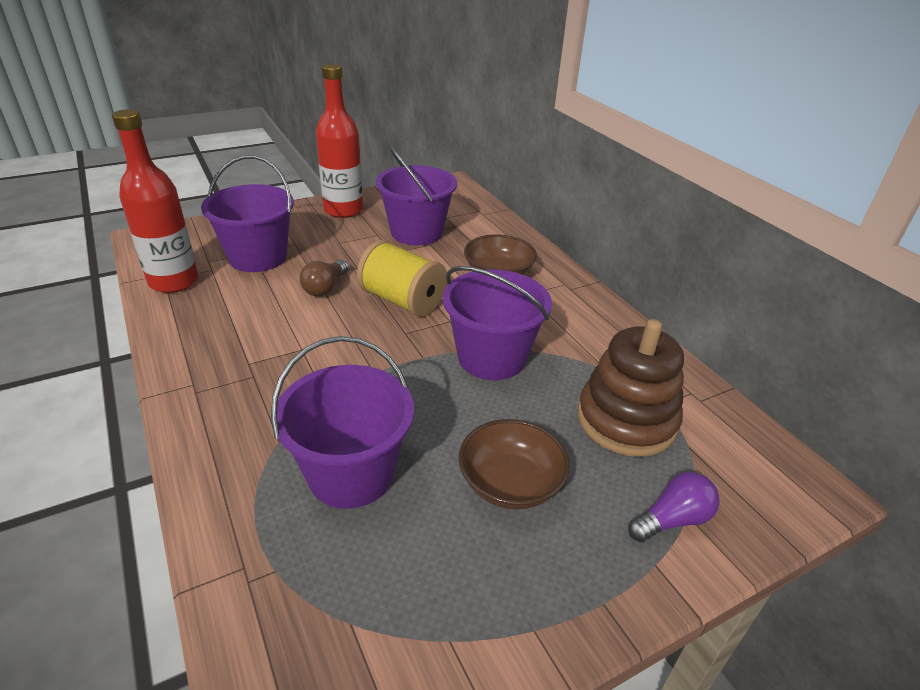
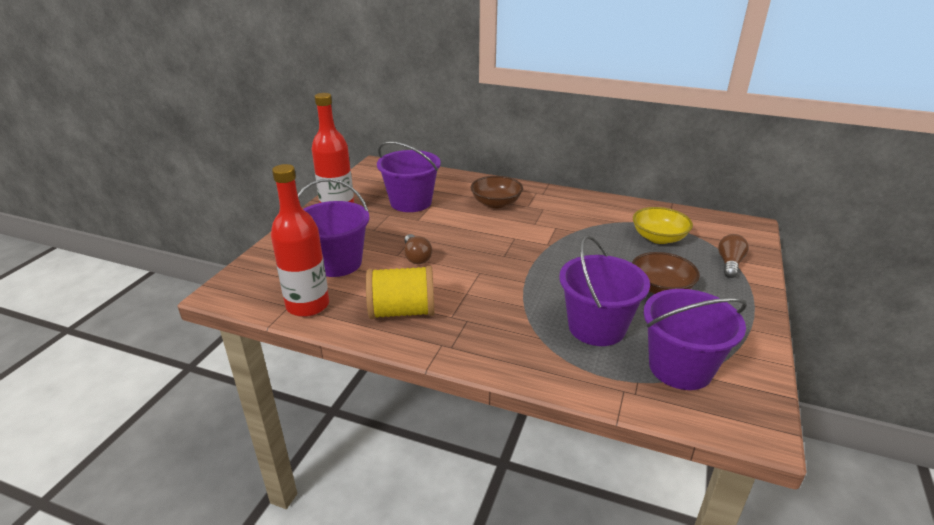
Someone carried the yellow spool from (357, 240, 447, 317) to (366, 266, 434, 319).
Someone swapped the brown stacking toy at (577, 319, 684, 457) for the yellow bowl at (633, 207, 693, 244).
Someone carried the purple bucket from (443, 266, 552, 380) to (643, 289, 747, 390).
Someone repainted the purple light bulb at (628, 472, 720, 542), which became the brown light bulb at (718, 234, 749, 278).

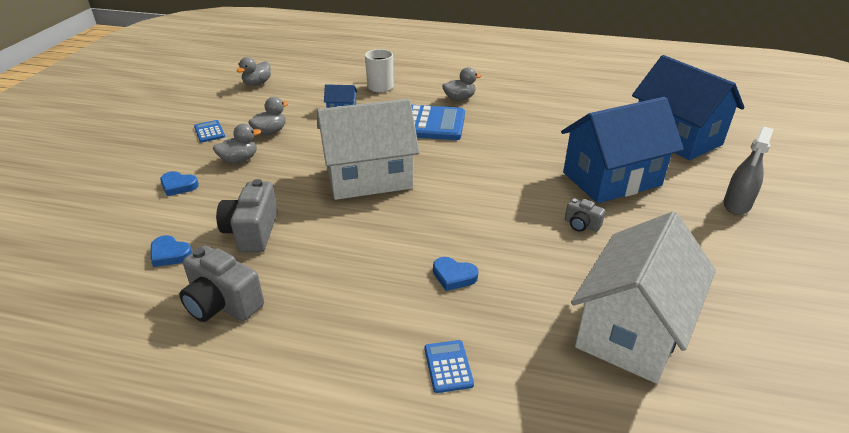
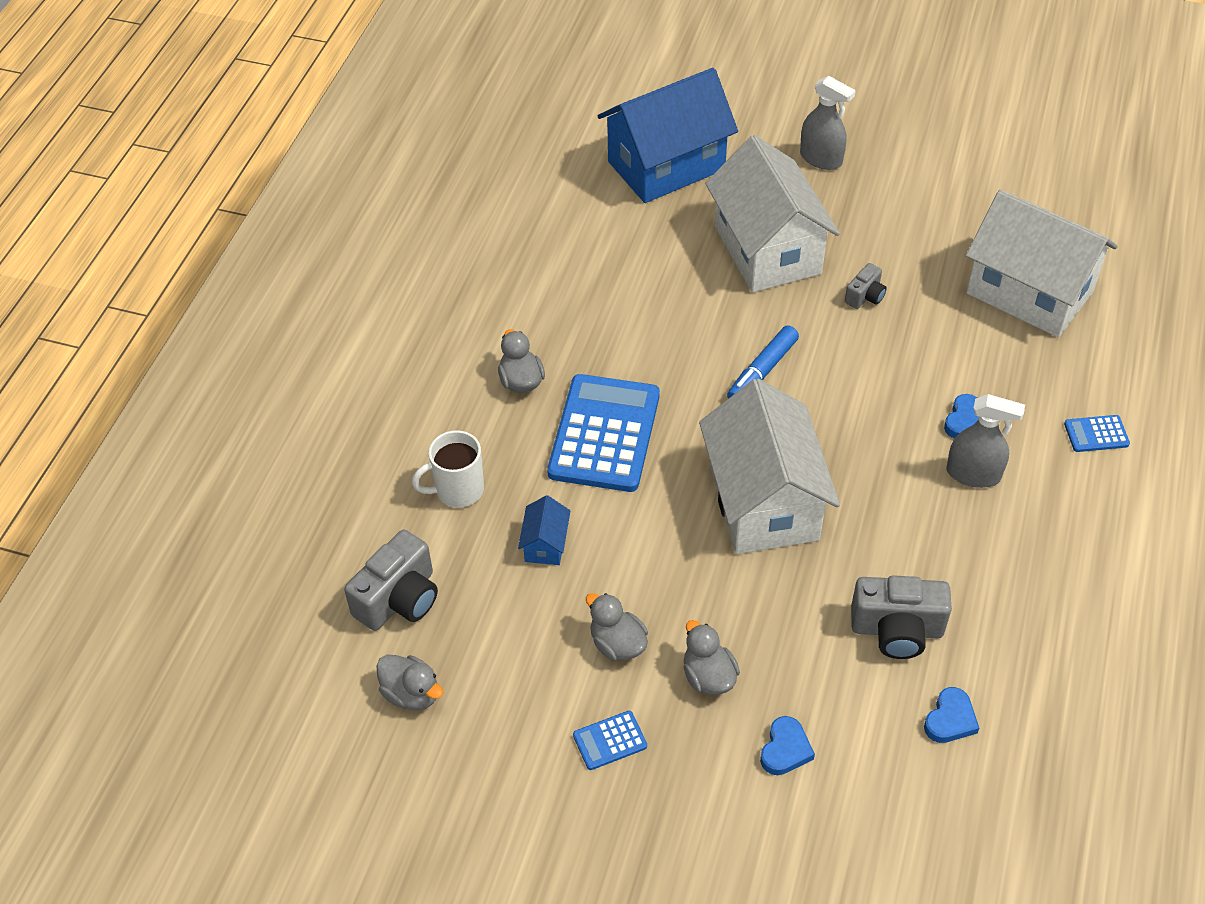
Someone carried the grey camera from (179, 245, 264, 322) to (344, 530, 438, 631).
Someone repainted the blue house at (561, 97, 684, 203), which became the white house at (705, 135, 840, 292).
Someone put down the blue marker at (727, 326, 799, 399).
Someone put down the grey spray bottle at (947, 394, 1025, 488).

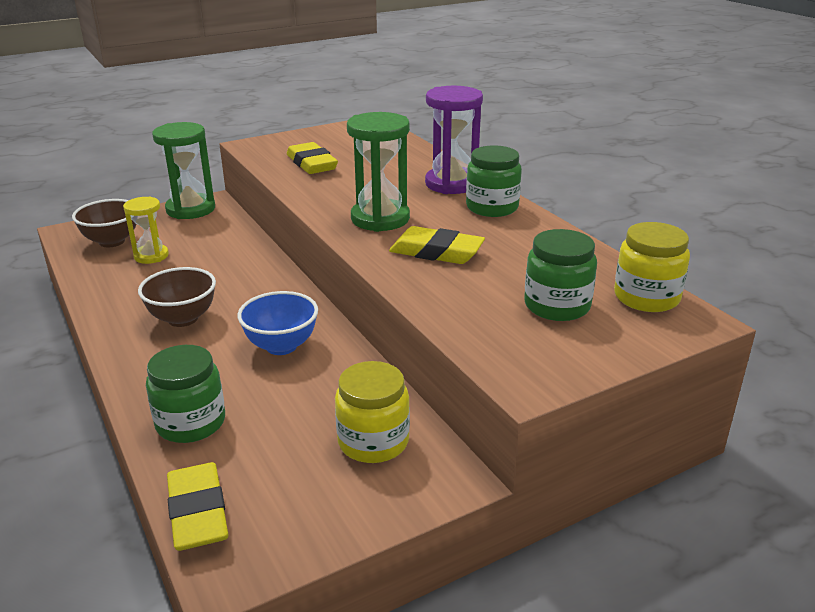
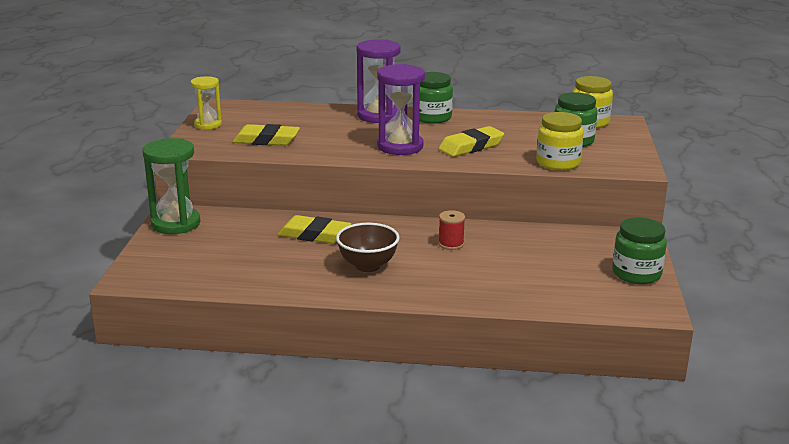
Someone carried the yellow hourglass from (123, 196, 169, 264) to (190, 76, 222, 130).
Someone carried the yellow eraser from (167, 462, 228, 551) to (277, 215, 351, 244).
Someone repainted the green hourglass at (347, 112, 410, 232), which became the purple hourglass at (377, 64, 425, 155).
Someone swapped the blue bowl at (237, 291, 318, 355) for the red spool at (438, 210, 465, 250).
Someone carried the yellow jar from (335, 361, 410, 463) to (536, 112, 584, 170).
Someone carried the green jar from (146, 345, 225, 443) to (612, 217, 667, 284).
Someone took away the brown bowl at (72, 199, 136, 247).

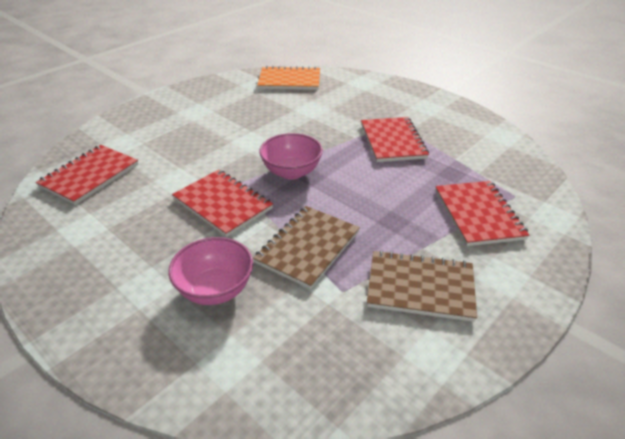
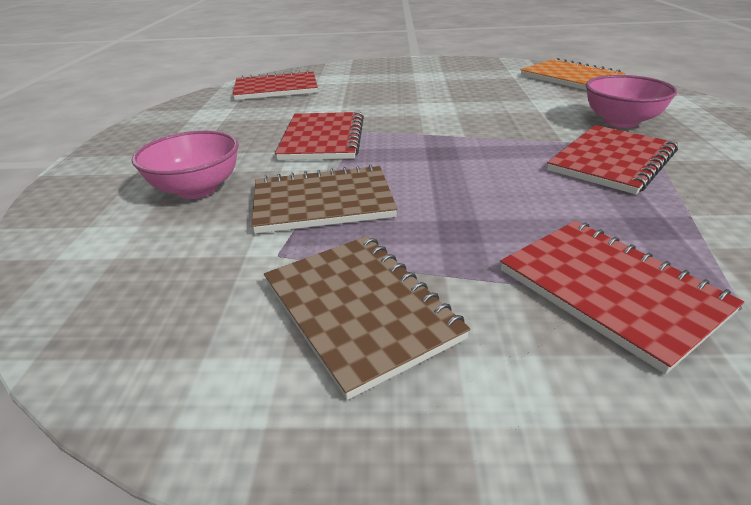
Someone rotated the red notebook at (435, 181, 529, 246) by 75 degrees counterclockwise.
Someone carried the pink bowl from (259, 133, 323, 180) to (586, 75, 677, 128).

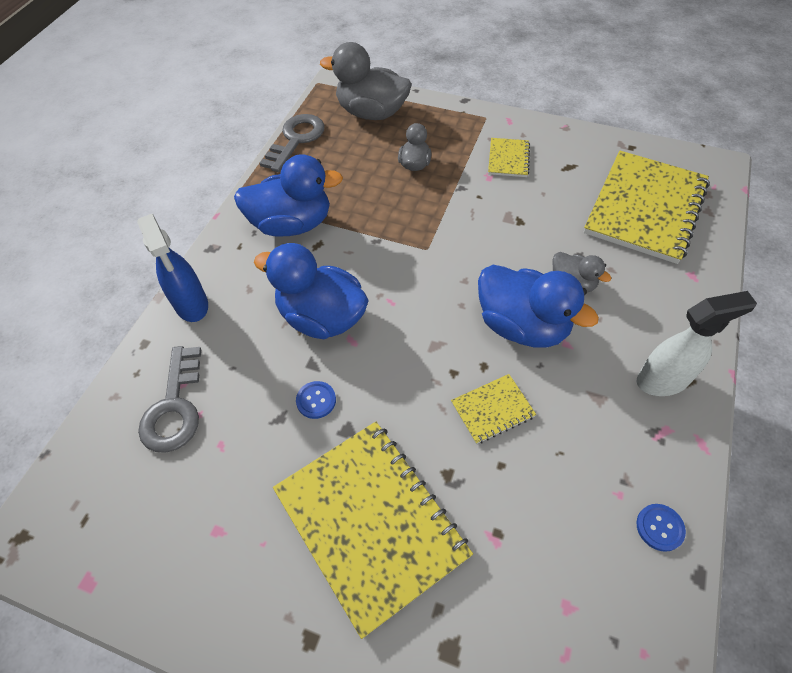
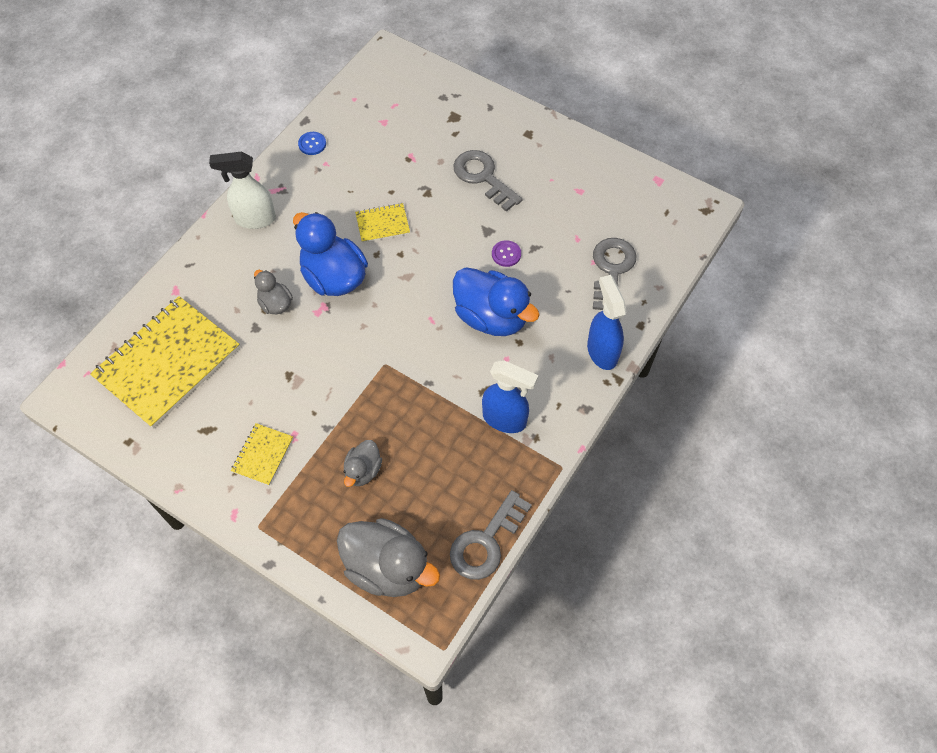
Someone swapped the yellow notebook at (273, 422, 473, 639) for the grey key at (453, 150, 523, 212).
Someone swapped the blue duck at (234, 154, 343, 237) for the blue spray bottle at (482, 360, 538, 433).
Someone repainted the blue button at (296, 381, 336, 419), which became the purple button at (492, 240, 521, 267).

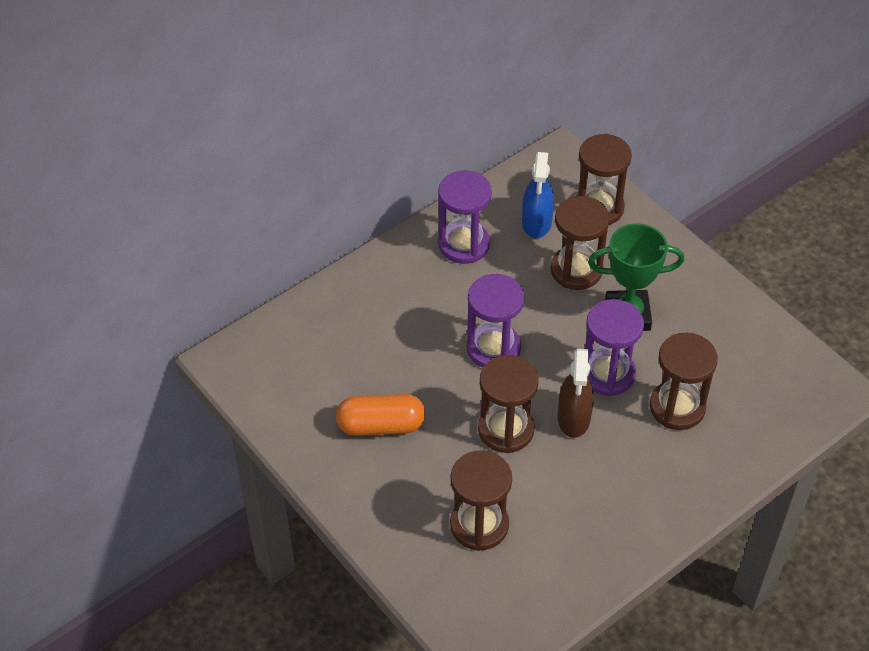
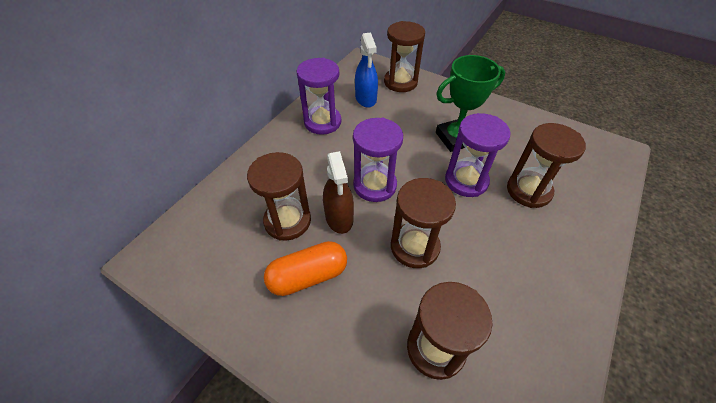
Someone carried the brown hourglass from (550, 196, 610, 290) to (247, 152, 311, 241).
Someone carried the brown spray bottle from (558, 349, 594, 438) to (323, 151, 354, 234).

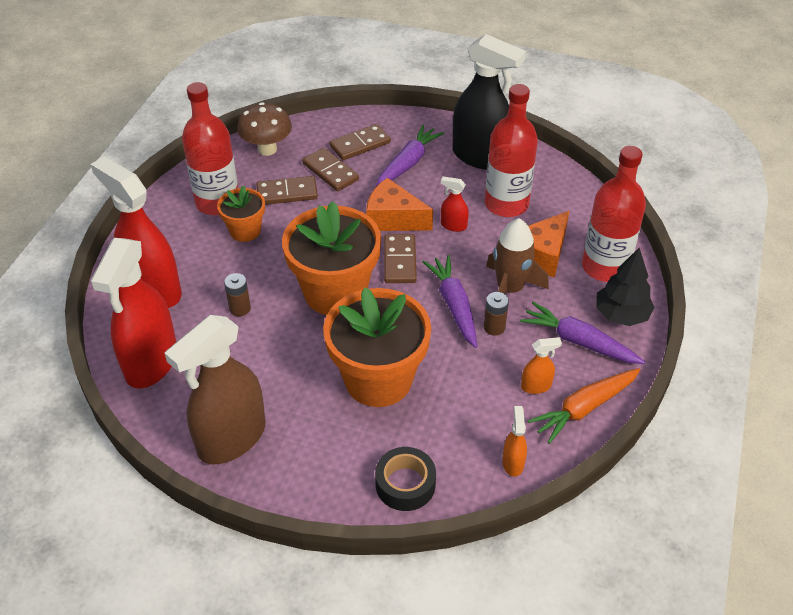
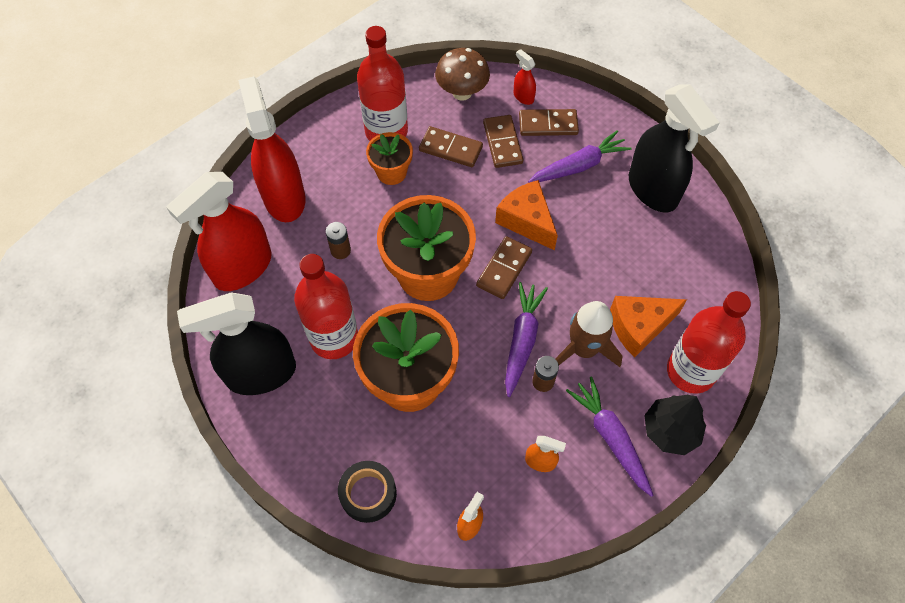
Someone repainted the brown spray bottle at (165, 315, 265, 464), which became the black spray bottle at (177, 293, 296, 395).
Someone carried the red bottle from (485, 84, 538, 217) to (294, 254, 358, 359).
Someone carried the red spray bottle from (441, 176, 469, 232) to (514, 49, 536, 105).
Someone took away the orange carrot at (528, 368, 640, 444).

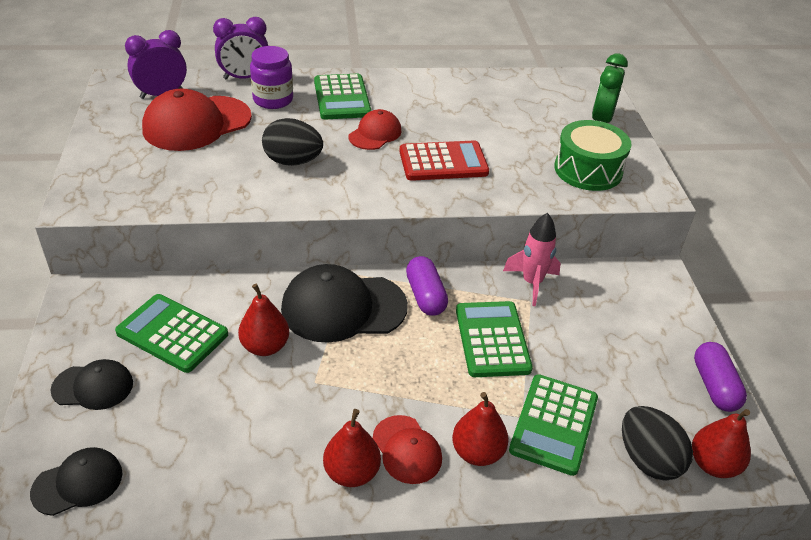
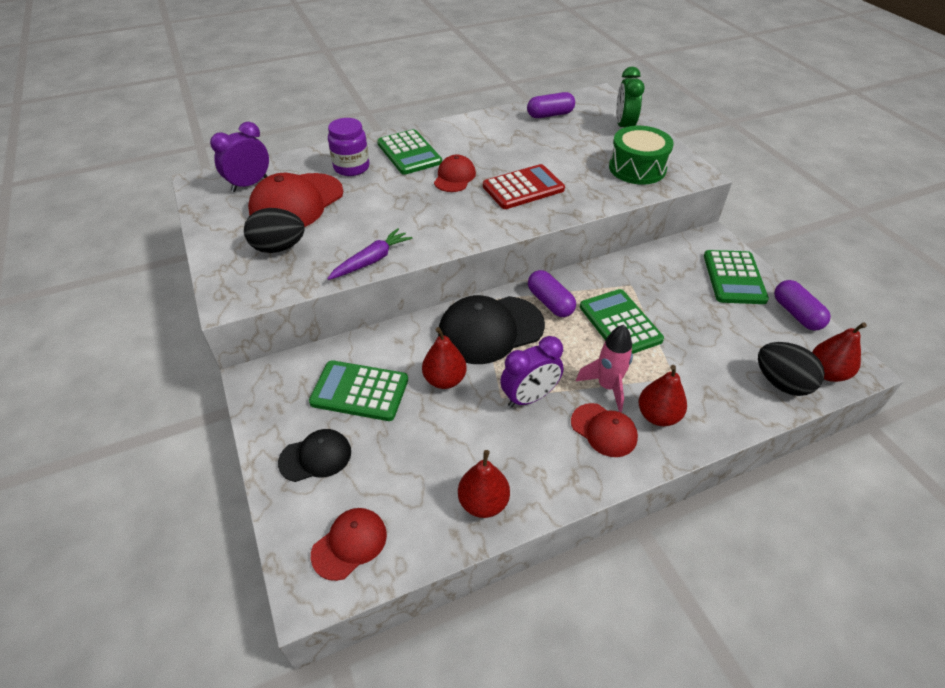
Someone carried the black egg from (262, 118, 323, 166) to (244, 208, 305, 253).
Someone repainted the black cap at (30, 447, 123, 516), which became the red cap at (311, 508, 387, 581).
Someone put down the purple carrot at (327, 228, 412, 280).
Someone carried the red pear from (323, 409, 381, 487) to (458, 450, 510, 518).
Someone carried the purple clock from (213, 17, 268, 79) to (500, 336, 564, 408).
Someone put down the purple capsule at (527, 92, 575, 118).
Someone carried the pink rocket from (503, 213, 561, 306) to (576, 325, 633, 412).
Someone carried the green calculator from (509, 374, 598, 476) to (704, 250, 769, 304).

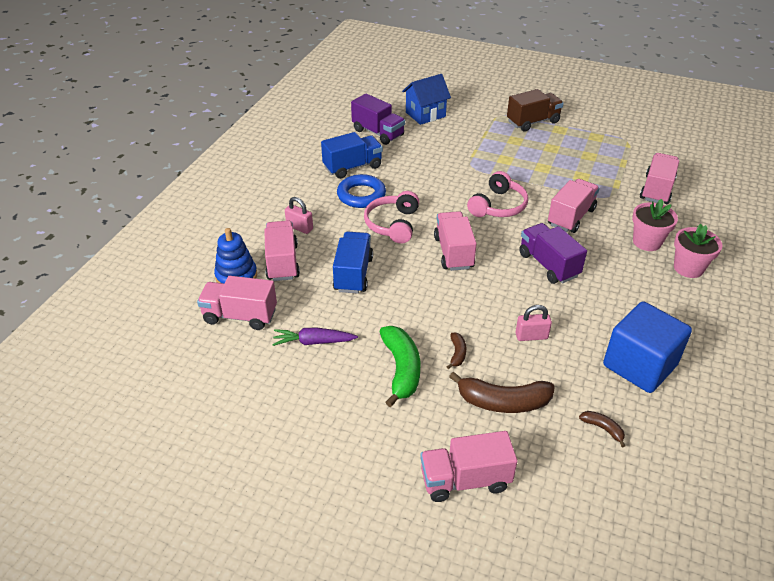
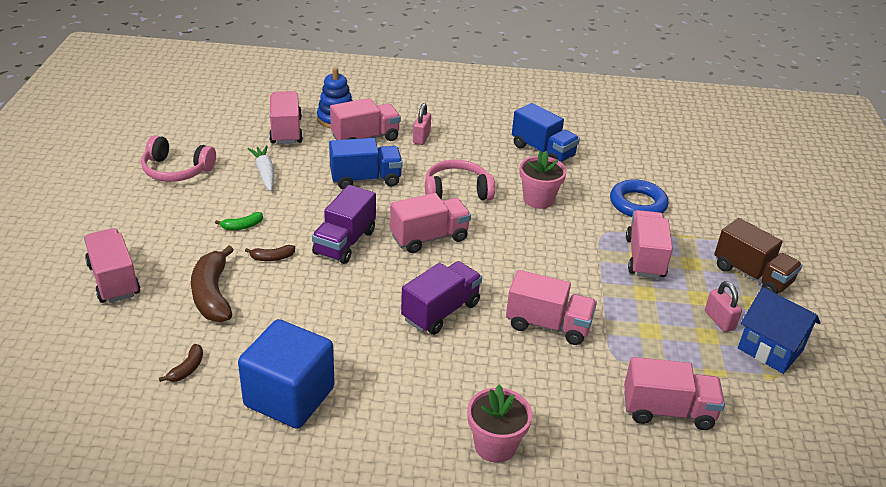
Someone carried the pink headphones from (467, 171, 528, 217) to (141, 135, 216, 182).
Someone scaled the green banana at (379, 326, 421, 407) by 0.48.
Someone repainted the purple carrot at (272, 327, 358, 346), which became the white carrot at (248, 145, 274, 191).
Someone carried the purple truck from (351, 93, 405, 145) to (312, 185, 376, 264).
Someone carried the pink flower pot from (632, 199, 678, 251) to (519, 151, 567, 209).
Someone carried the blue ring from (337, 174, 386, 208) to (610, 179, 668, 217).
Someone put down the pink truck at (626, 210, 673, 278).
Someone carried the pink padlock from (515, 305, 552, 341) to (705, 281, 742, 332).
Someone carried the blue house from (402, 74, 451, 125) to (738, 287, 821, 374).

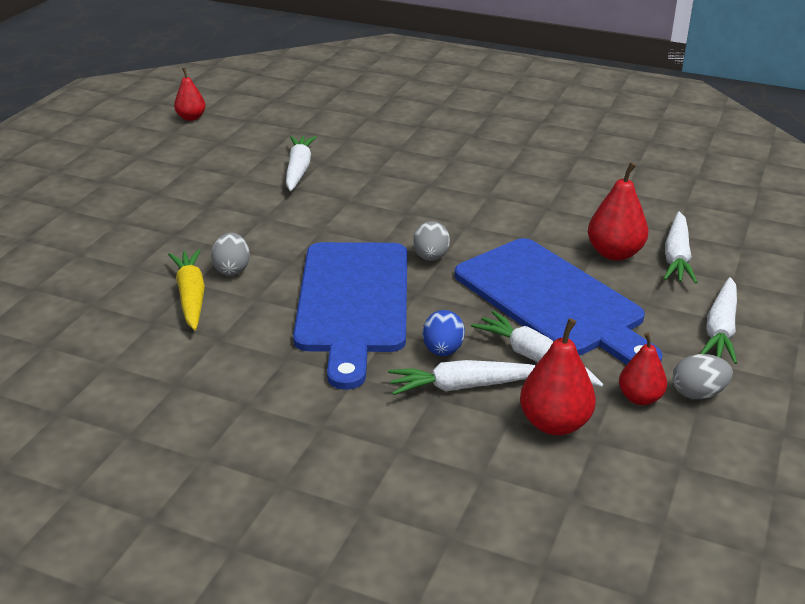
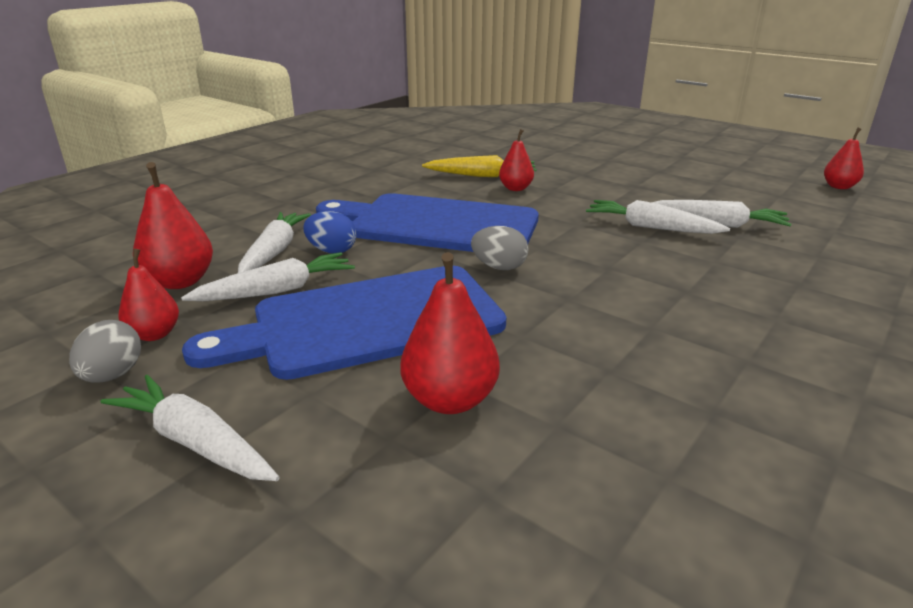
Someone swapped the grey egg at (211, 232, 250, 276) for the red pear at (499, 129, 534, 191).
Someone carried the white carrot from (664, 212, 698, 284) to (586, 200, 730, 234).

